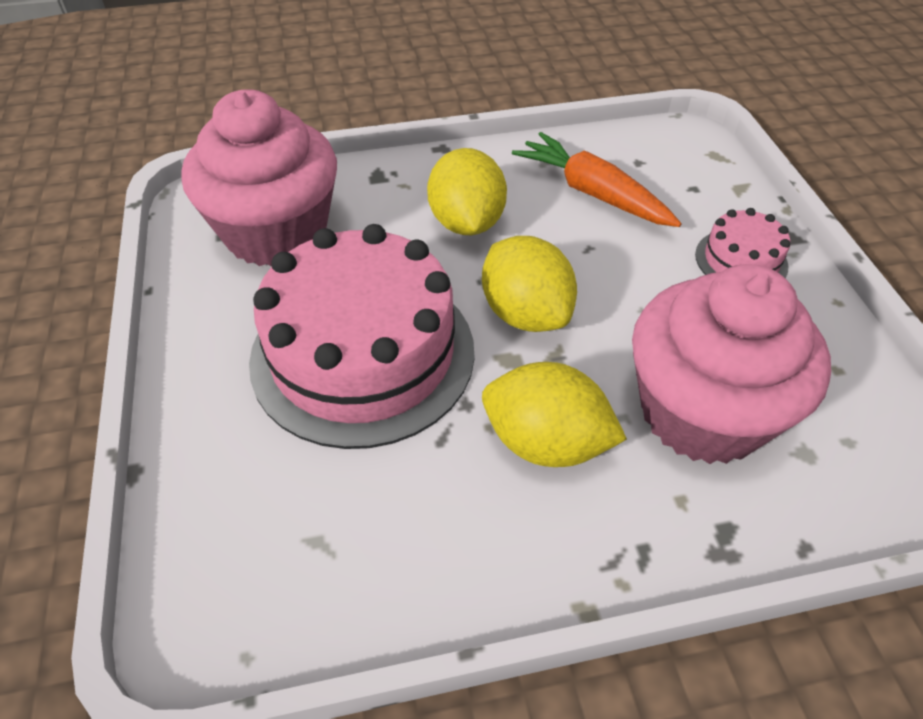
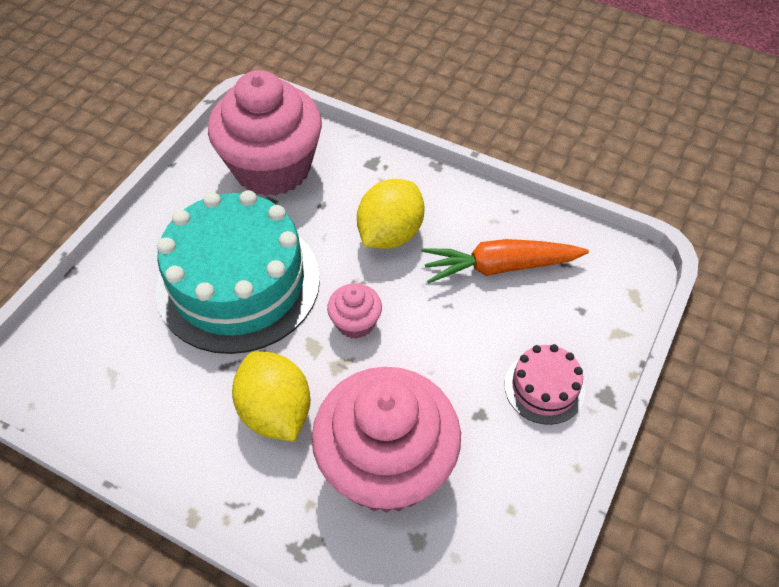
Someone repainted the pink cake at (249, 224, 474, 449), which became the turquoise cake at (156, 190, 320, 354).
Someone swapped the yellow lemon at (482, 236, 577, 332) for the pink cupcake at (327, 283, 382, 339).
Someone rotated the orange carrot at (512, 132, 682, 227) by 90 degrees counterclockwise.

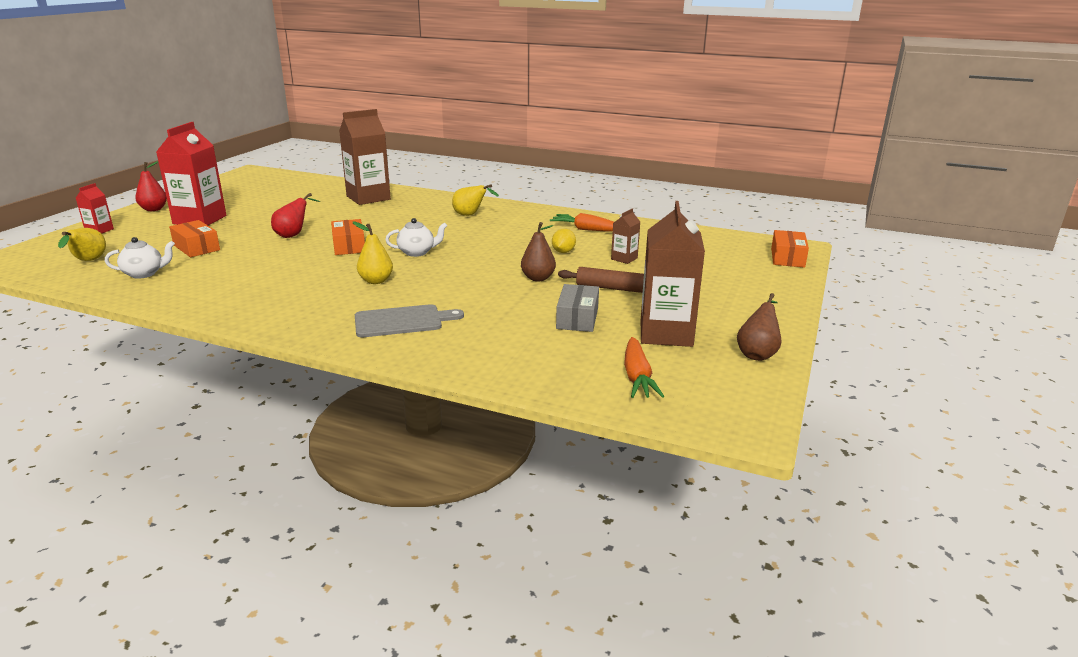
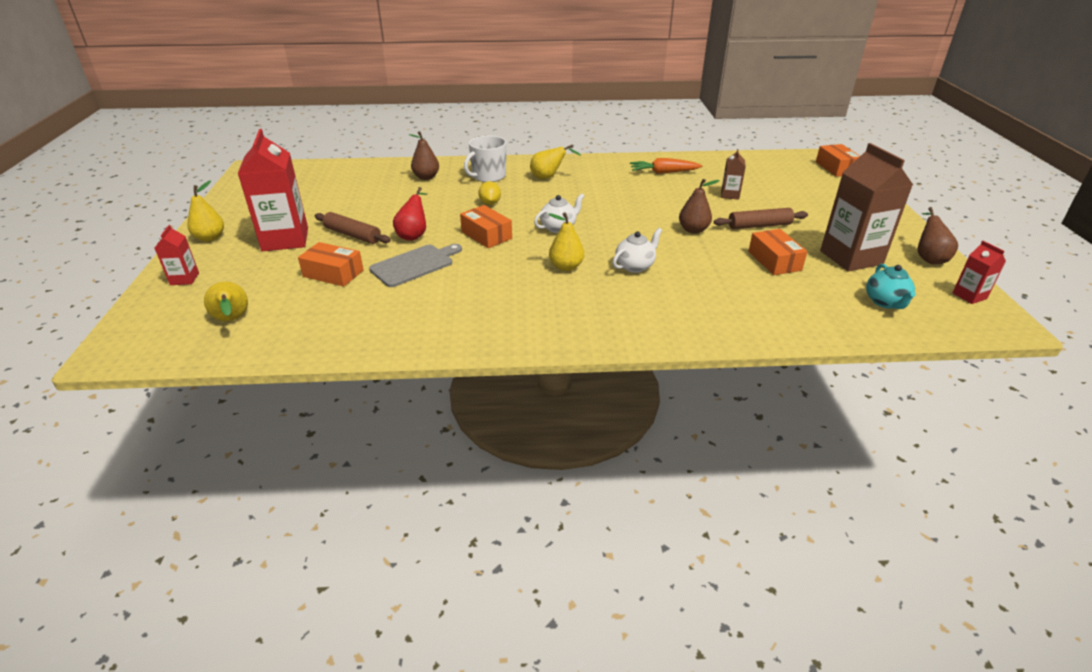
Someone repainted the red pear at (135, 161, 167, 211), which became the yellow pear at (187, 181, 224, 242).
Someone put down the brown rolling pin at (315, 212, 391, 244).
Someone carried the grey cutting board from (355, 304, 464, 337) to (369, 244, 462, 287).
Someone swapped the brown carton at (339, 109, 391, 205) for the brown pear at (409, 131, 439, 180).
Someone put down the white mug at (464, 136, 506, 182).
Someone carried the yellow lemon from (552, 229, 576, 253) to (478, 181, 501, 205).
Someone carried the white teapot from (105, 237, 175, 279) to (613, 228, 662, 273).
Someone repainted the grey box at (556, 284, 599, 332), which became the orange box at (748, 229, 808, 275).
Someone swapped the orange carrot at (624, 337, 664, 398) for the turquoise teapot at (866, 264, 916, 309).
Someone put down the red carton at (953, 241, 1006, 304).

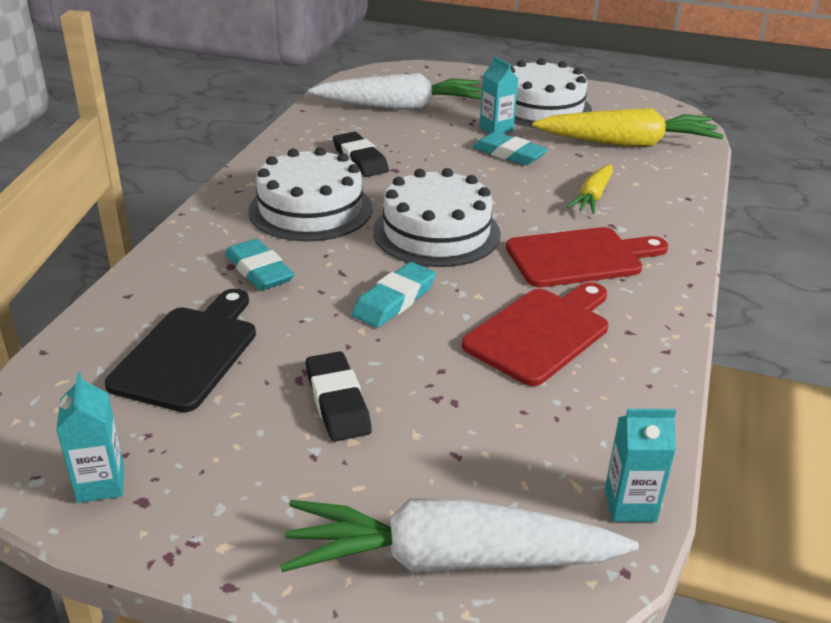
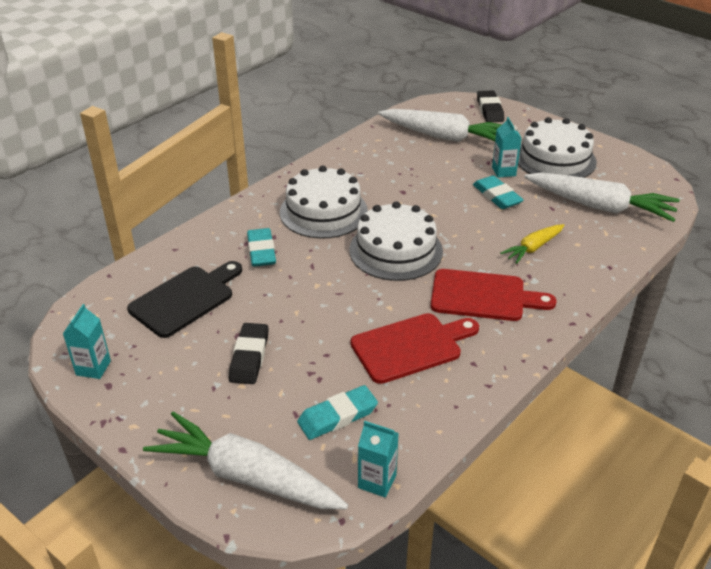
Someone carried the turquoise eraser from (352, 262, 436, 328) to (297, 385, 378, 440).
Someone carried the black eraser from (333, 132, 389, 177) to (477, 90, 504, 122).
Someone repainted the yellow carrot at (532, 108, 724, 147), which became the white carrot at (524, 172, 680, 222).

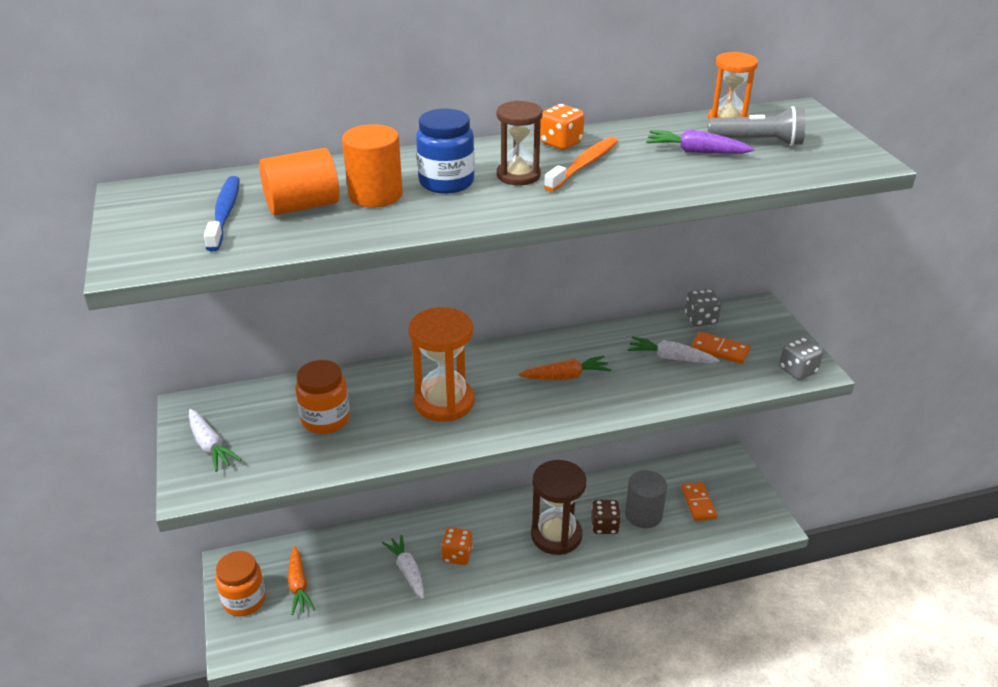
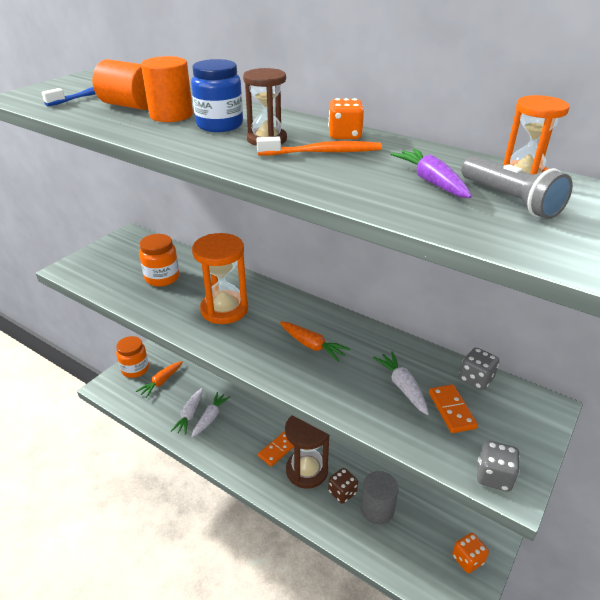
Someone carried the white carrot from (189, 409, 242, 472) to (170, 388, 203, 435).
Someone carried the orange domino from (681, 482, 717, 521) to (258, 431, 294, 467).
Someone carried the orange dice from (441, 527, 473, 565) to (452, 533, 489, 573).

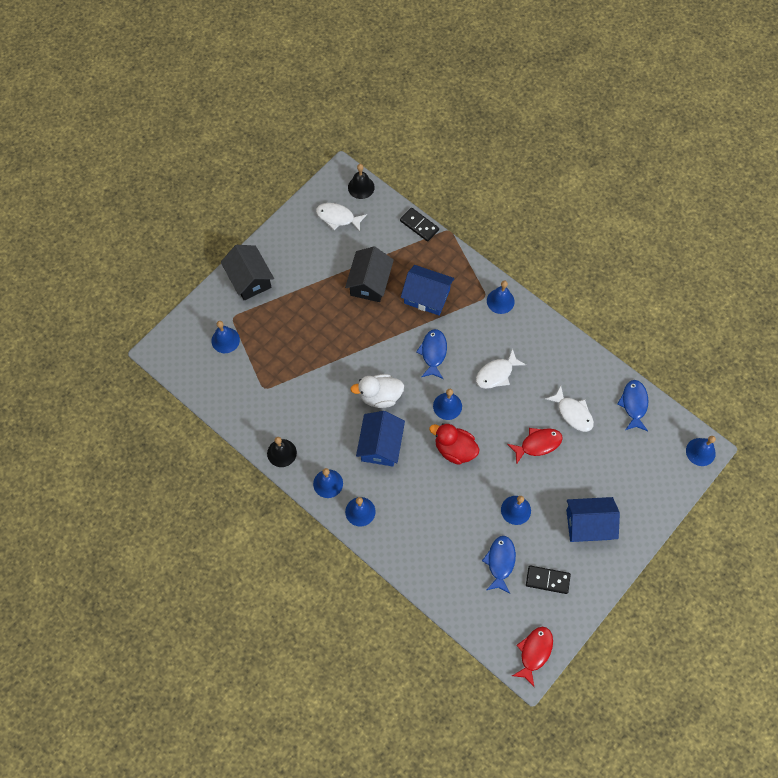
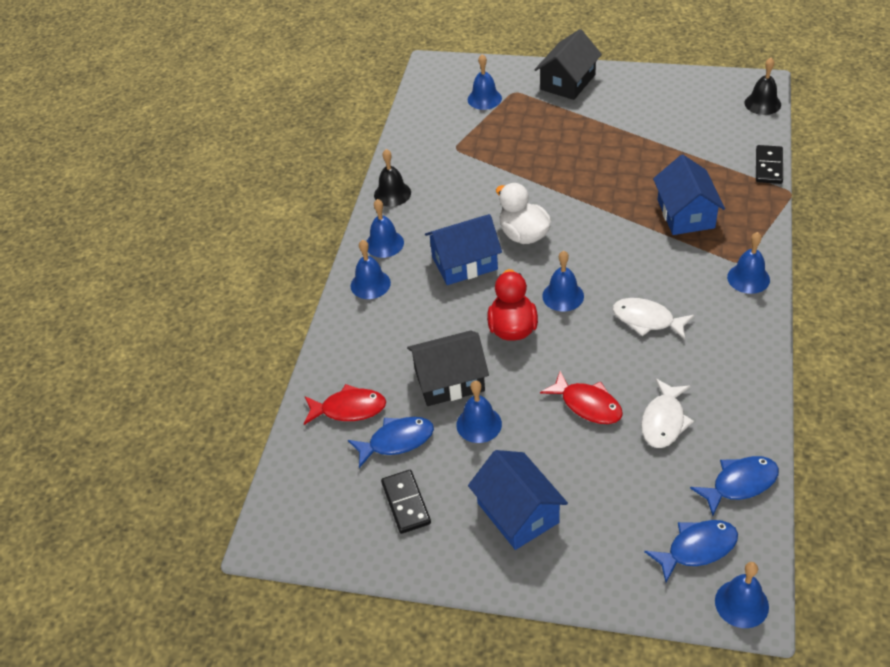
Someone carried the red fish from (512, 627, 553, 687) to (304, 384, 386, 425).
Someone carried the black house from (345, 247, 394, 302) to (407, 330, 489, 406).
Someone carried the blue fish from (416, 329, 447, 379) to (644, 520, 738, 583).
Someone took away the white fish at (316, 203, 367, 232).

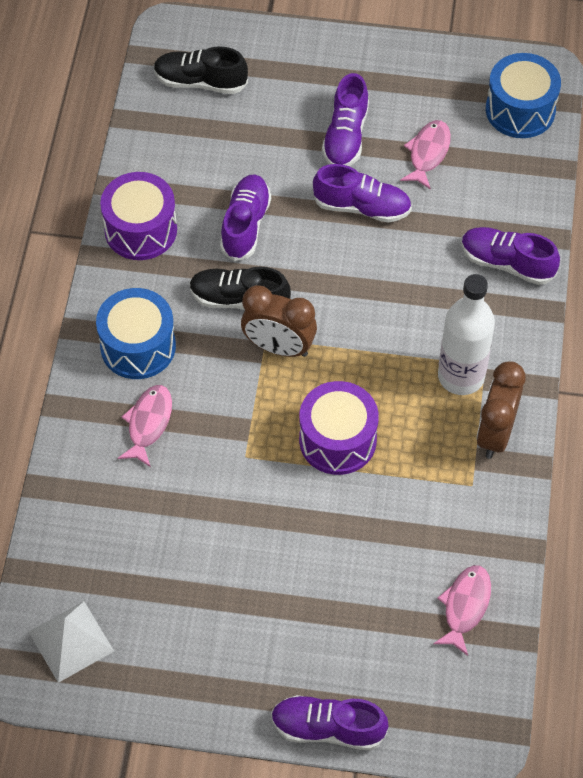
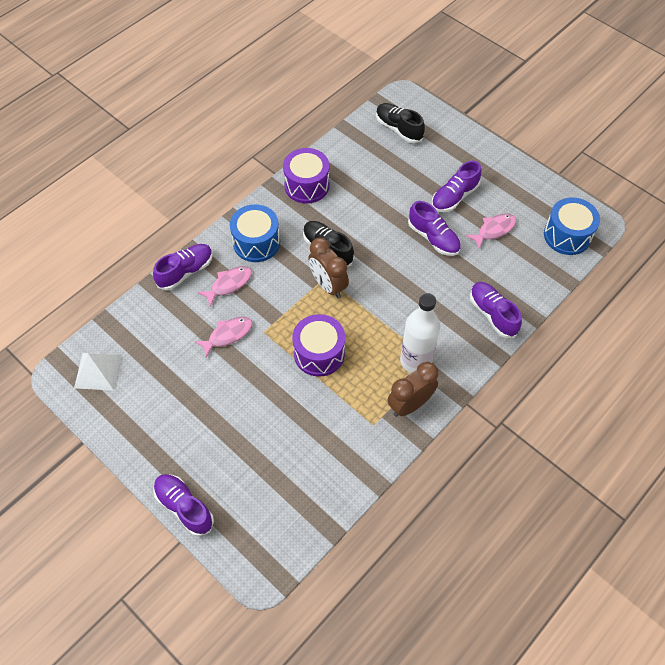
Someone carried the purple shoe from (220, 174, 271, 261) to (153, 244, 213, 290).
Someone carried the pink fish from (433, 565, 491, 656) to (195, 317, 252, 357).

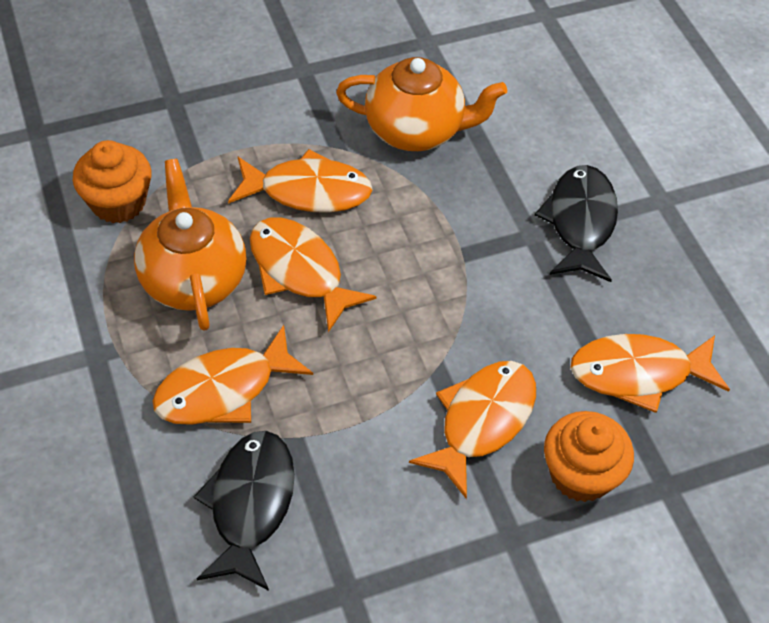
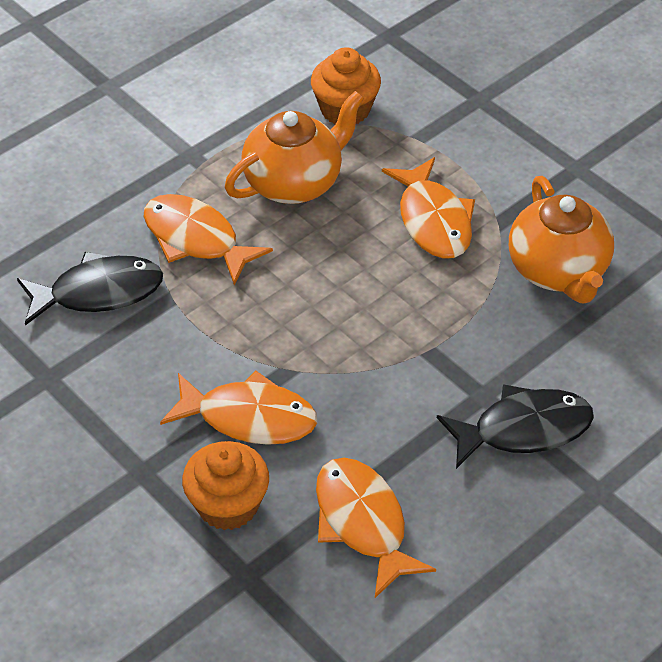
Someone took away the orange fish at (250, 218, 377, 332).

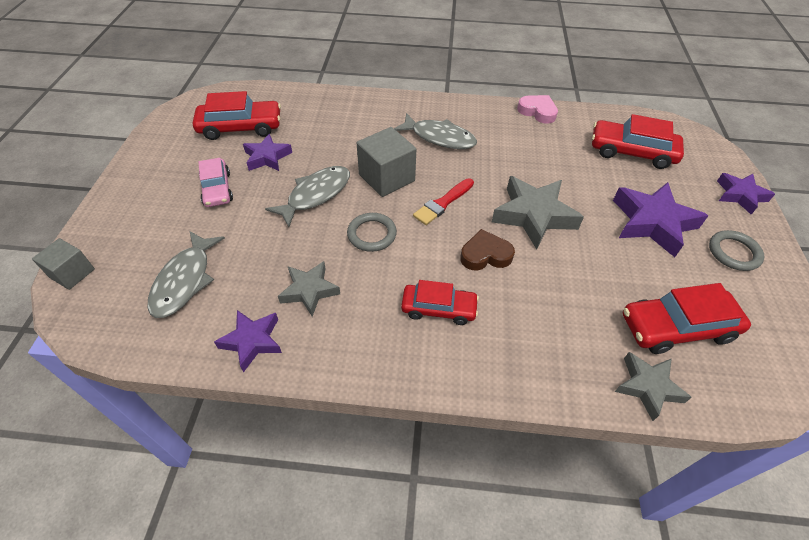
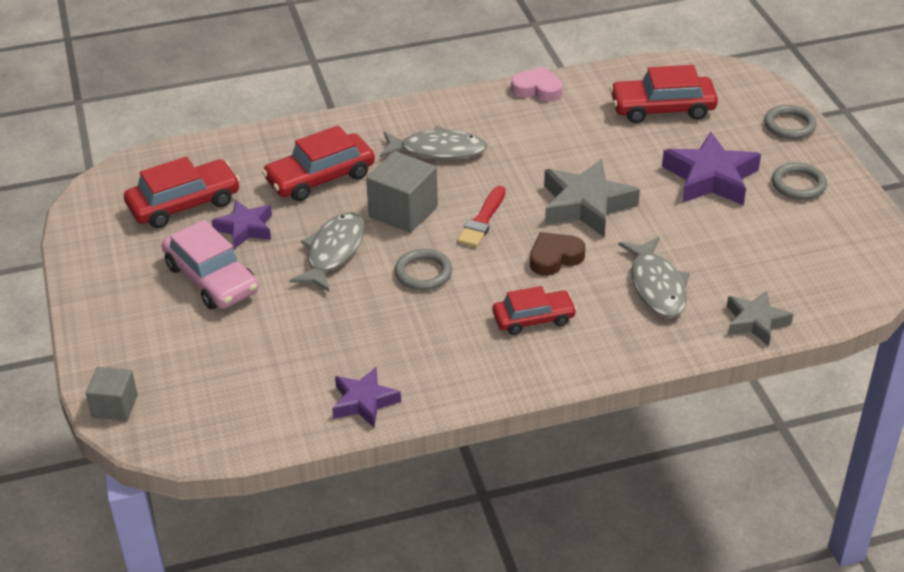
Someone scaled the pink car at (198, 158, 233, 207) by 1.51.
Someone carried the red car from (623, 283, 751, 354) to (262, 125, 375, 201).
Someone carried the grey fish from (147, 231, 225, 318) to (618, 237, 690, 318).
Someone swapped the purple star at (717, 173, 775, 215) for the grey ring at (764, 105, 817, 139).
Someone took away the grey star at (278, 261, 340, 317).

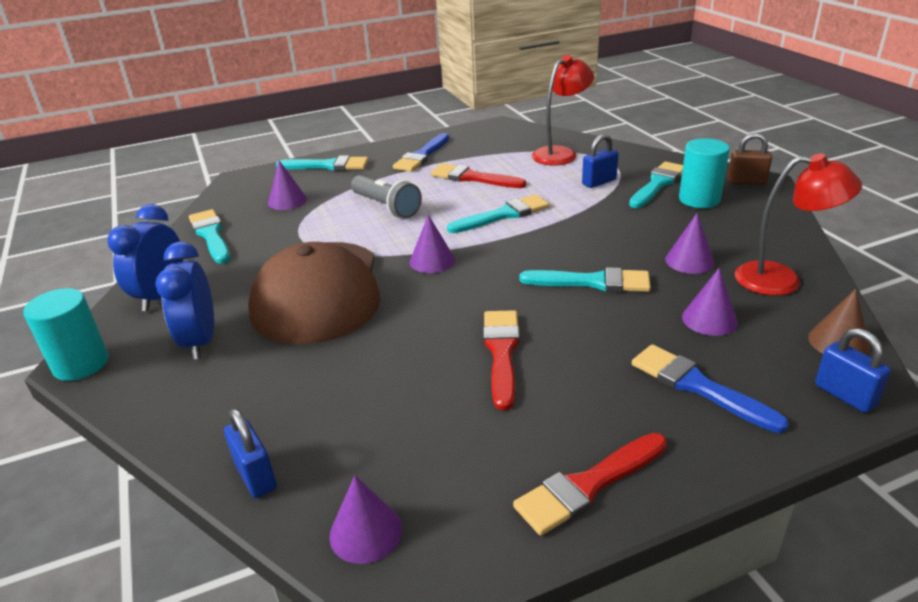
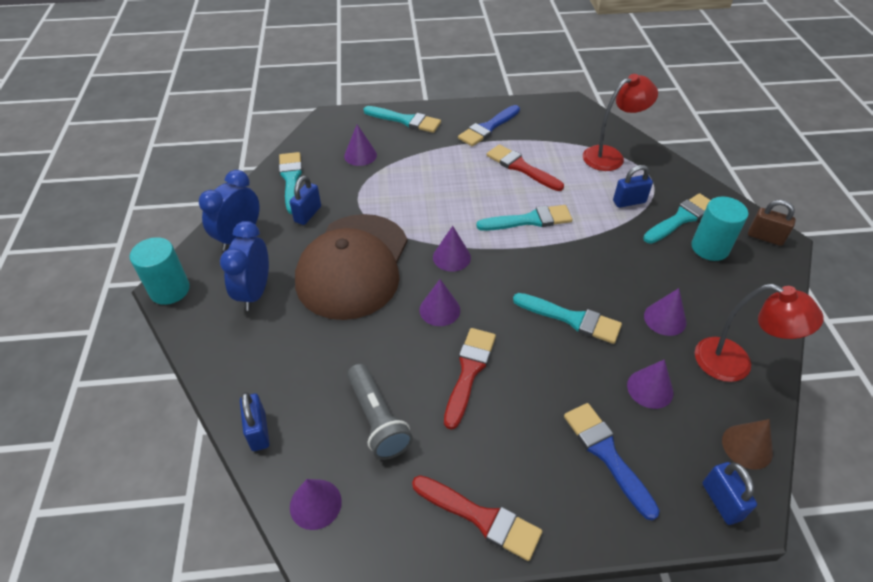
Someone put down the blue padlock at (290, 175, 321, 225).
Someone carried the grey flashlight from (351, 175, 422, 218) to (347, 364, 413, 460).
Someone rotated the red brush at (513, 433, 667, 536) by 135 degrees counterclockwise.
Someone put down the purple cone at (419, 279, 460, 326).

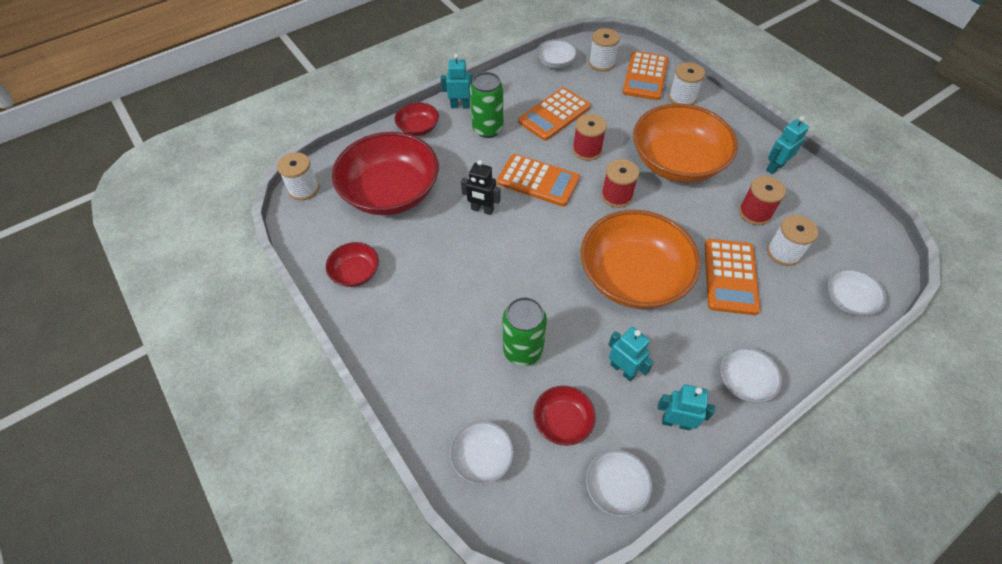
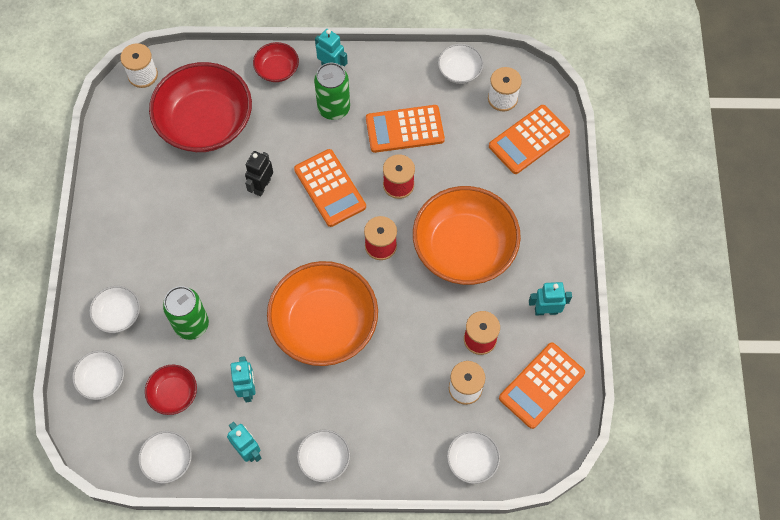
Someone put down the white bowl at (89, 286, 140, 333).
Someone rotated the black robot at (461, 160, 501, 215) by 60 degrees clockwise.
Someone carried the orange calculator from (705, 239, 760, 315) to (499, 342, 585, 429).
Someone took away the red bowl at (326, 242, 379, 287).
Someone took away the white spool at (669, 62, 705, 105).

